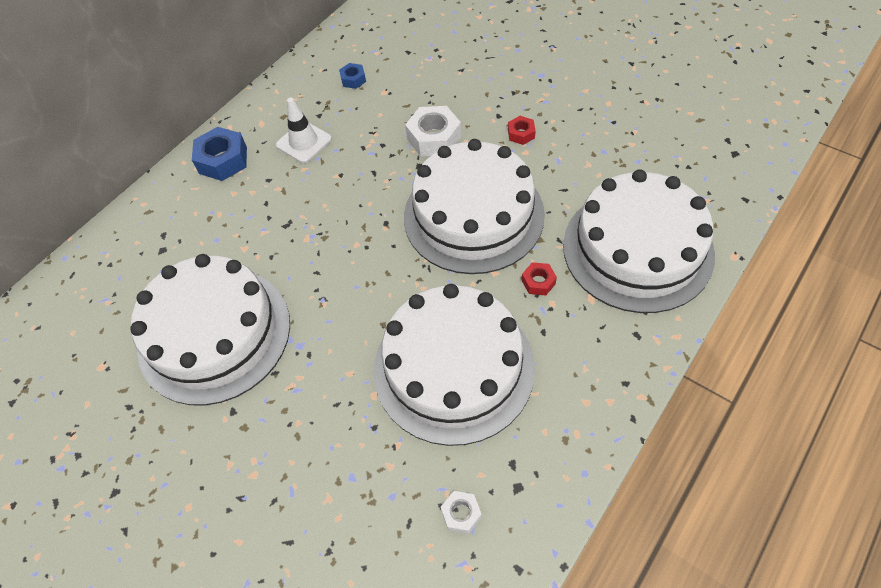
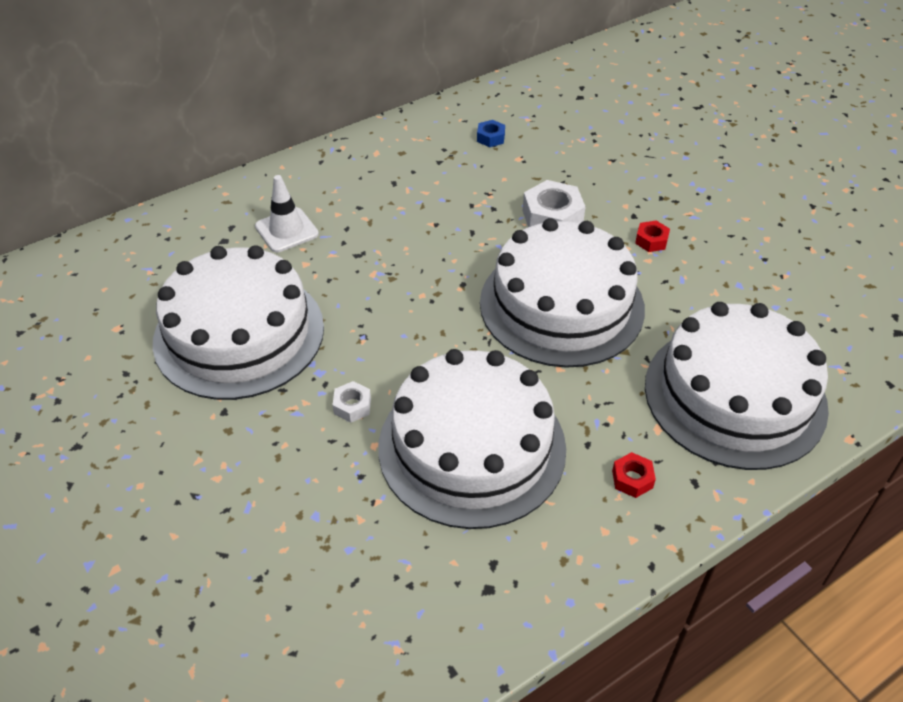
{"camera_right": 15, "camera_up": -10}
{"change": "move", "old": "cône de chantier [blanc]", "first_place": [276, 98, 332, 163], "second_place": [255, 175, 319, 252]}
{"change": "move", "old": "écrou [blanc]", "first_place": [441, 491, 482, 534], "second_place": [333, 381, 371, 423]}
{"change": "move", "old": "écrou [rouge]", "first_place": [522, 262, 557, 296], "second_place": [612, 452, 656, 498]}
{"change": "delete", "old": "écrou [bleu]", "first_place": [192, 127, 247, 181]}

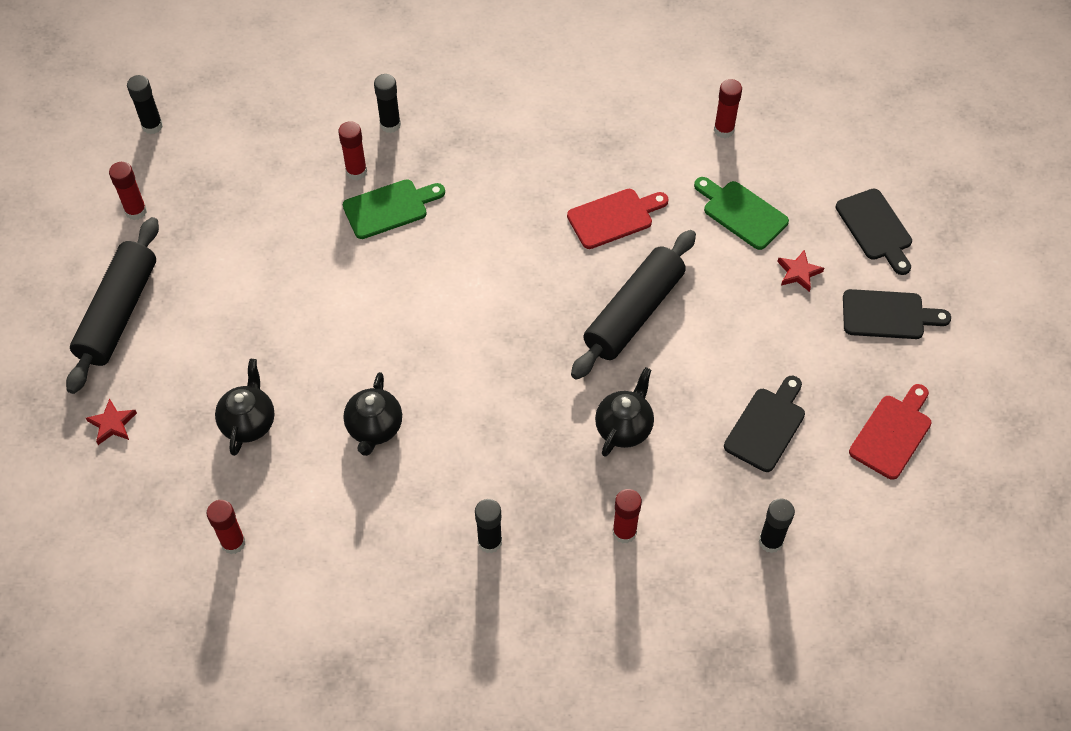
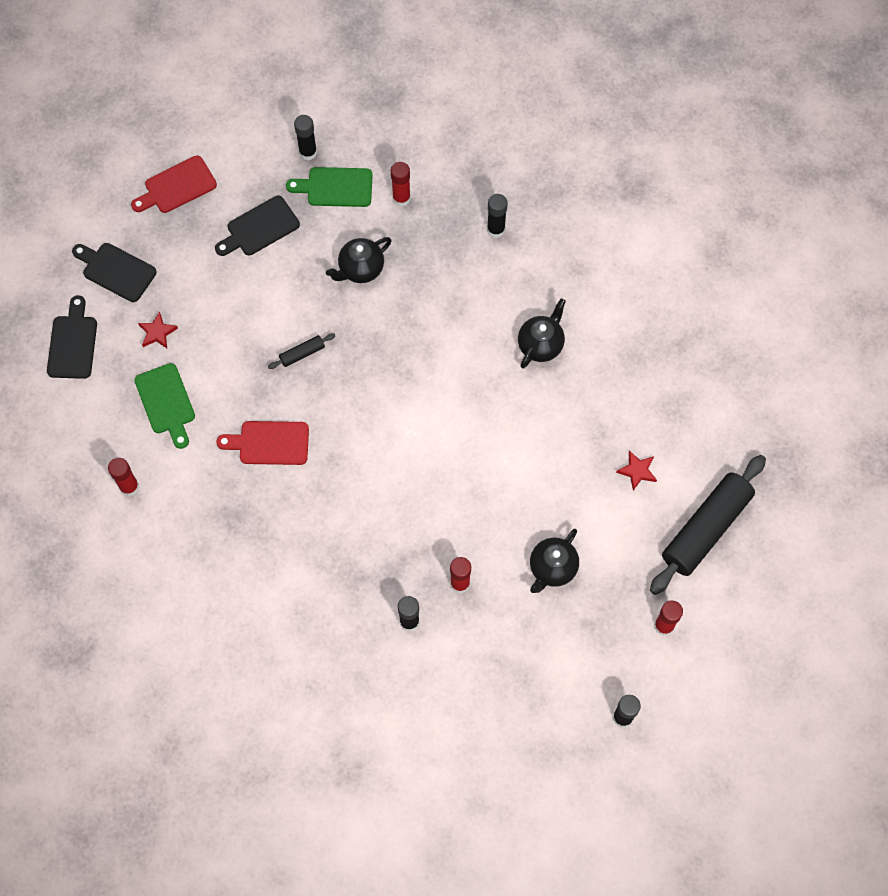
{"camera_right": -155, "camera_up": 10}
{"change": "resize", "old": "rouleau à pâtisserie [noir]", "first_place": [571, 230, 696, 380], "second_place": [268, 333, 335, 369], "factor": 0.42}
{"change": "move", "old": "planche à découper [vert]", "first_place": [343, 179, 445, 239], "second_place": [286, 167, 373, 207]}
{"change": "move", "old": "théière [noir]", "first_place": [215, 359, 275, 456], "second_place": [530, 529, 579, 593]}
{"change": "move", "old": "étoile [rouge]", "first_place": [86, 398, 137, 445], "second_place": [616, 450, 657, 491]}
{"change": "delete", "old": "bâton de colle [rouge]", "first_place": [207, 500, 245, 554]}

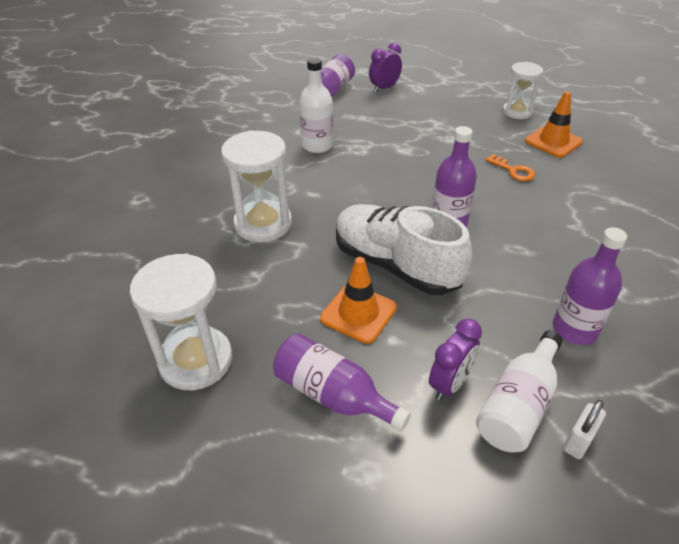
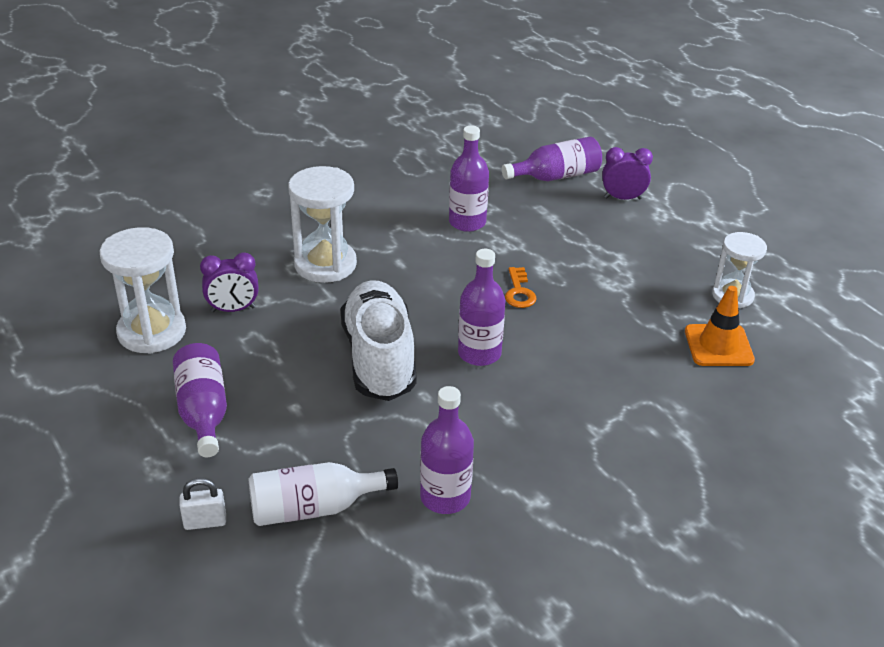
{"camera_right": 40, "camera_up": -5}
{"change": "move", "old": "cadenas [blanc]", "first_place": [563, 400, 606, 459], "second_place": [179, 478, 226, 530]}
{"change": "move", "old": "réveil [violet]", "first_place": [429, 319, 482, 401], "second_place": [200, 252, 259, 312]}
{"change": "recolor", "old": "bouteille [blanc]", "new": "bouteille [violet]", "first_place": [299, 58, 333, 153], "second_place": [449, 125, 489, 232]}
{"change": "move", "old": "clé [orange]", "first_place": [485, 154, 535, 181], "second_place": [505, 267, 537, 308]}
{"change": "delete", "old": "cône de chantier [orange]", "first_place": [320, 257, 397, 344]}

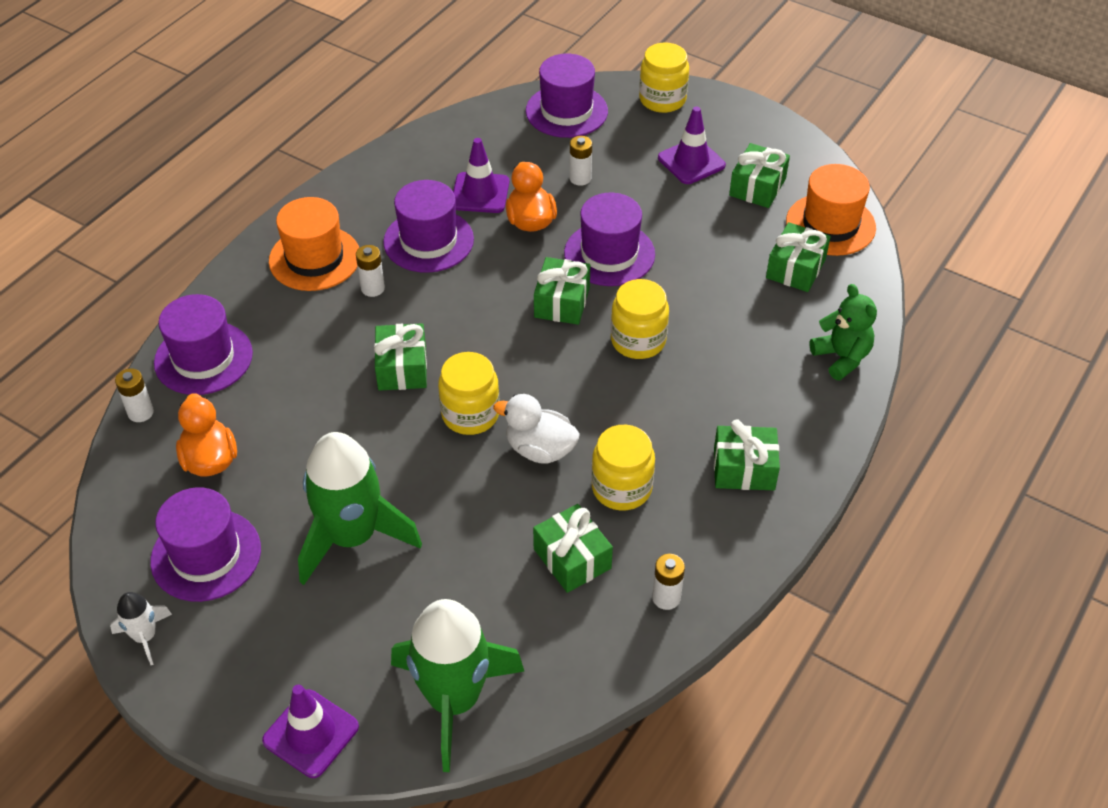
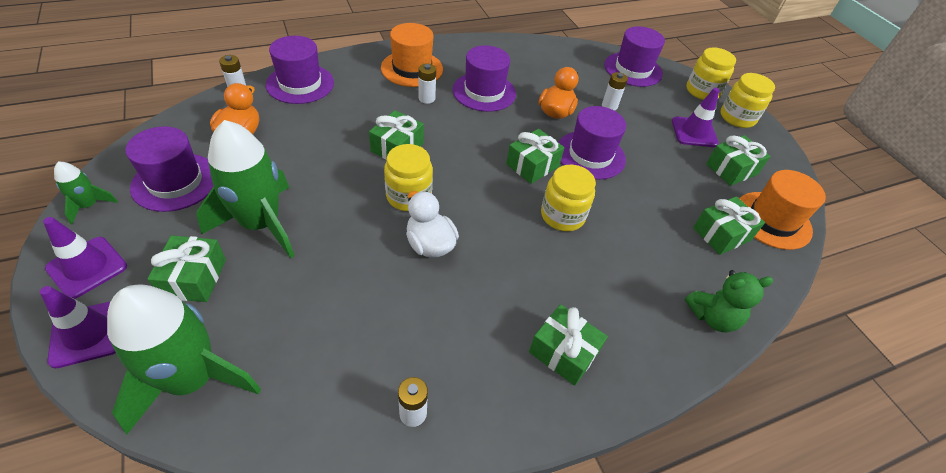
{"camera_right": 30, "camera_up": 0}
{"change": "move", "old": "cône de chantier [violet]", "first_place": [453, 138, 509, 213], "second_place": [43, 217, 127, 299]}
{"change": "recolor", "old": "fusée [blanc]", "new": "fusée [vert]", "first_place": [110, 592, 172, 665], "second_place": [54, 161, 118, 224]}
{"change": "move", "old": "cadeau [vert]", "first_place": [533, 504, 613, 593], "second_place": [147, 235, 226, 302]}
{"change": "rotate", "old": "ours en peluche [vert]", "first_place": [809, 284, 877, 380], "second_place": [685, 270, 773, 332], "degrees": 75}
{"change": "move", "old": "bocal [jaune]", "first_place": [591, 425, 655, 511], "second_place": [720, 73, 775, 128]}

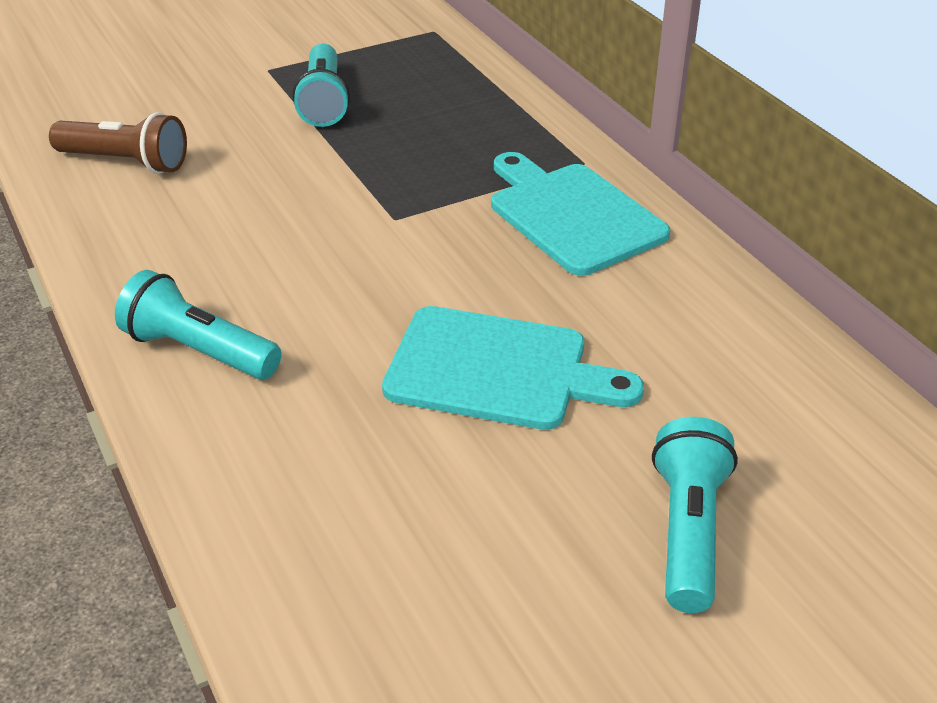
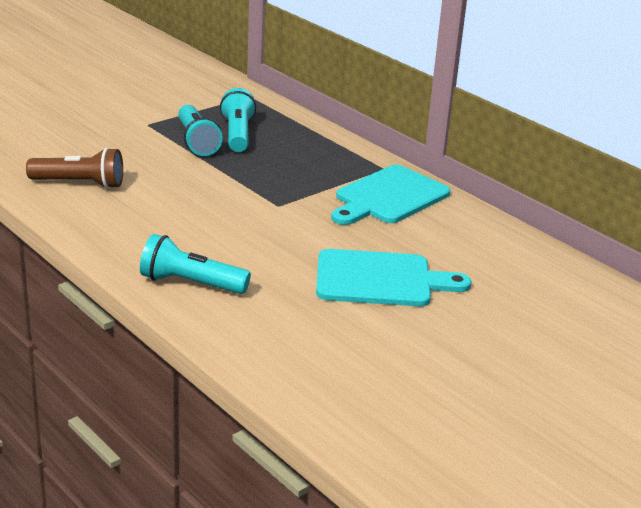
{"camera_right": -15, "camera_up": -10}
{"change": "move", "old": "lampe de poche [turquoise]", "first_place": [652, 417, 738, 613], "second_place": [220, 88, 256, 152]}
{"change": "rotate", "old": "planche à découper [turquoise]", "first_place": [491, 152, 670, 276], "second_place": [331, 165, 450, 225], "degrees": -90}

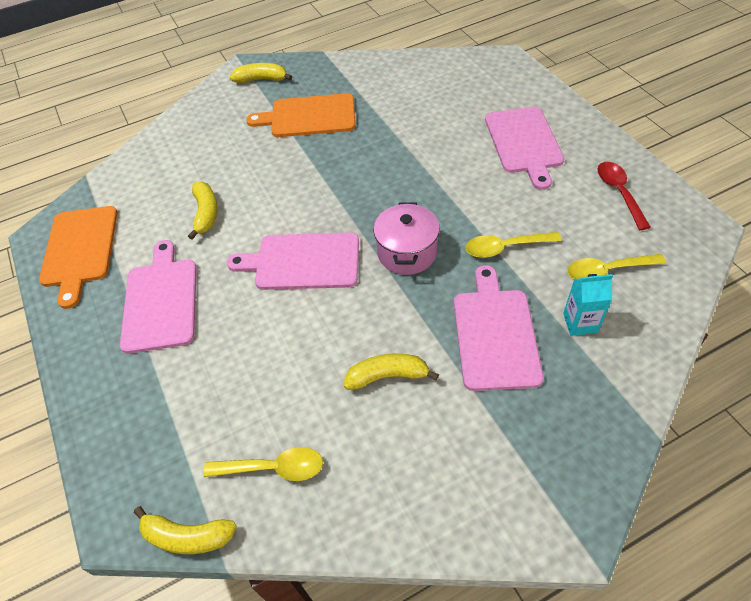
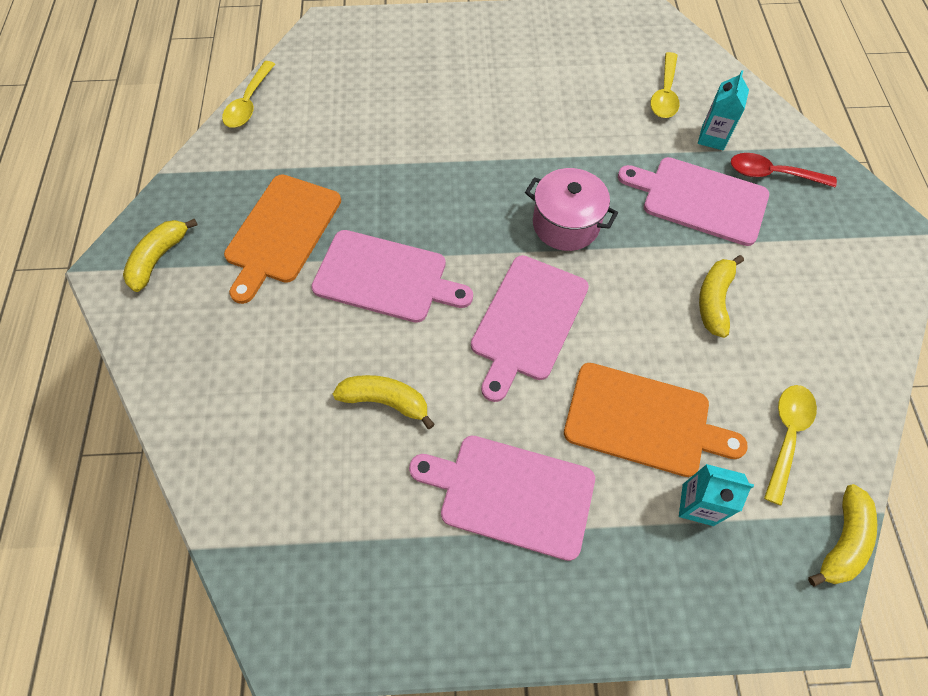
{"camera_right": -70, "camera_up": 10}
{"change": "move", "old": "cuillère [jaune]", "first_place": [466, 232, 561, 258], "second_place": [222, 61, 275, 128]}
{"change": "move", "old": "planche à découper [rose]", "first_place": [485, 107, 564, 190], "second_place": [311, 230, 473, 323]}
{"change": "move", "old": "planche à découper [orange]", "first_place": [39, 206, 118, 309], "second_place": [564, 363, 748, 477]}
{"change": "insert", "new": "brique de lait [turquoise]", "second_place": [679, 464, 754, 526]}
{"change": "move", "old": "cuillère [rouge]", "first_place": [598, 162, 651, 230], "second_place": [731, 153, 837, 188]}

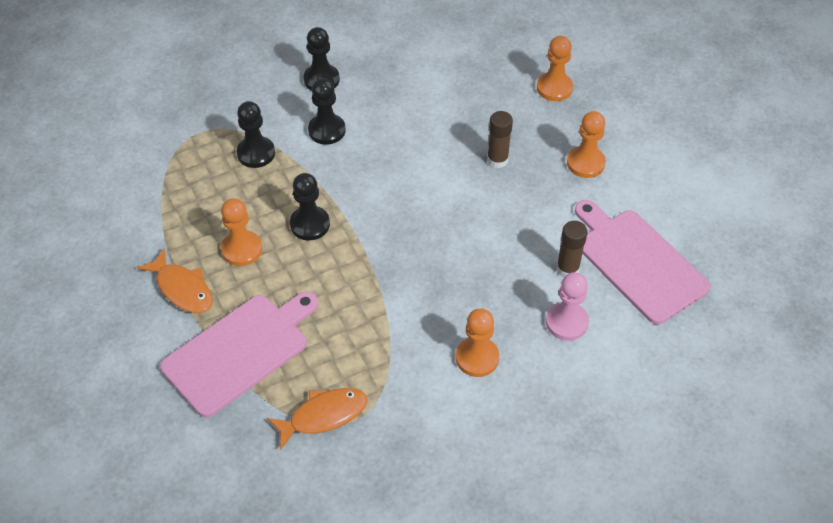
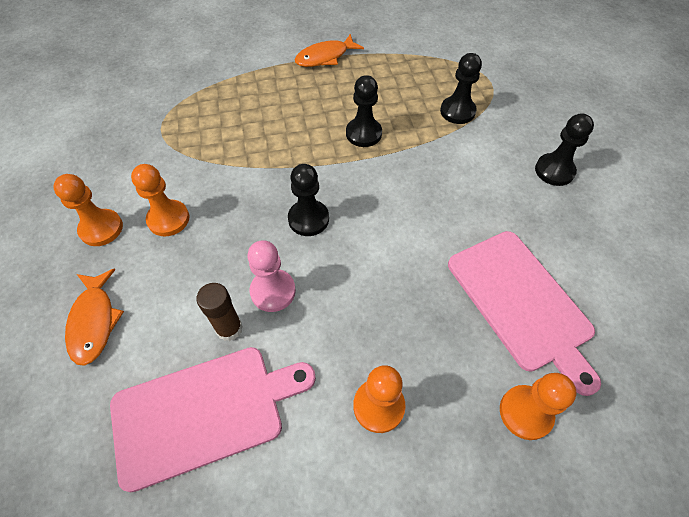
{"camera_right": 105, "camera_up": 5}
{"change": "move", "old": "pion [orange]", "first_place": [221, 198, 262, 266], "second_place": [53, 174, 123, 246]}
{"change": "move", "old": "poisson [orange]", "first_place": [267, 388, 367, 450], "second_place": [65, 268, 124, 366]}
{"change": "move", "old": "pion [rose]", "first_place": [546, 272, 589, 341], "second_place": [247, 240, 296, 312]}
{"change": "move", "old": "pion [noir]", "first_place": [308, 78, 346, 145], "second_place": [288, 164, 329, 236]}
{"change": "move", "old": "planche à découper [rose]", "first_place": [160, 292, 318, 417], "second_place": [448, 231, 601, 396]}
{"change": "delete", "old": "bâton de colle [marron]", "first_place": [487, 111, 513, 168]}

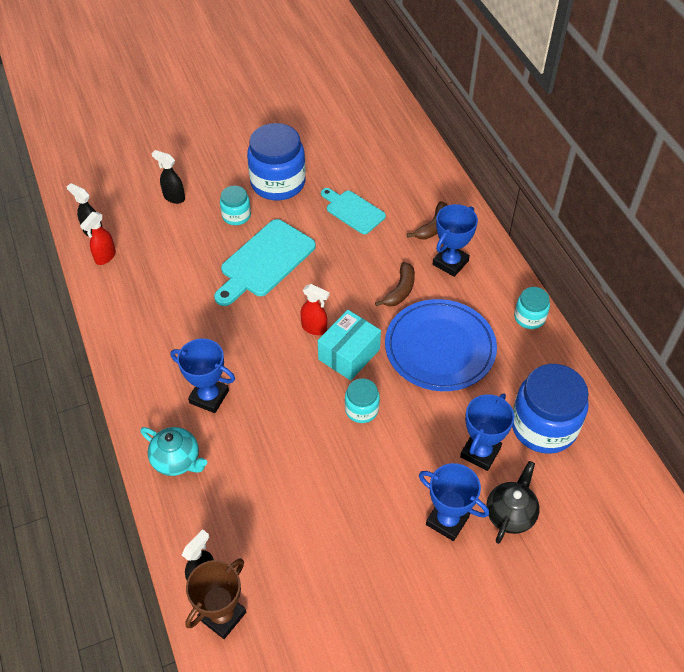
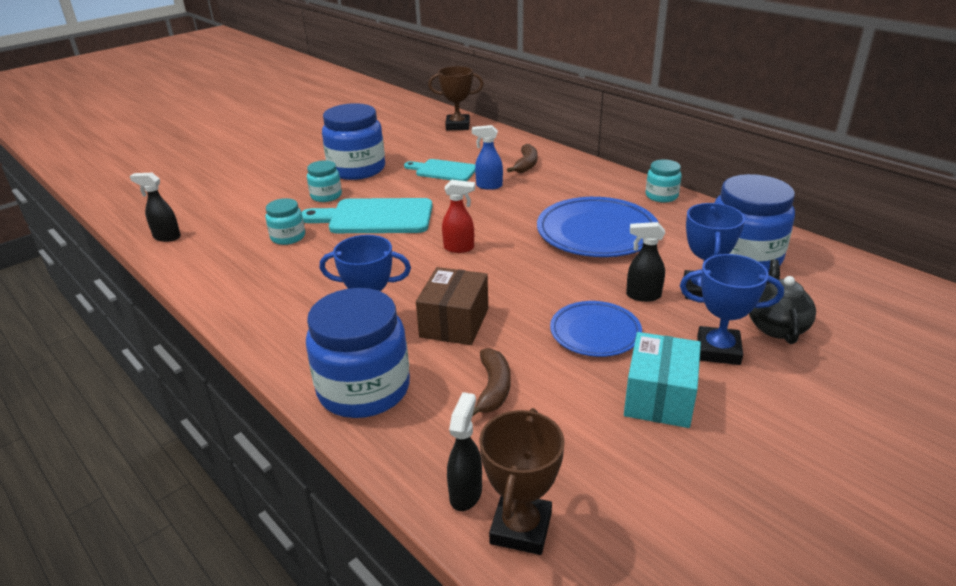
{"camera_right": -20, "camera_up": -20}
{"change": "move", "old": "bocal [turquoise]", "first_place": [345, 378, 380, 423], "second_place": [265, 198, 305, 245]}
{"change": "rotate", "old": "planche à découper [turquoise]", "first_place": [214, 219, 316, 306], "second_place": [302, 198, 432, 233], "degrees": 75}
{"change": "replace", "old": "théière [turquoise]", "new": "bocal [bleu]", "first_place": [140, 427, 207, 476], "second_place": [306, 288, 410, 418]}
{"change": "insert", "new": "boîte [marron]", "second_place": [416, 267, 488, 345]}
{"change": "insert", "new": "trophée [marron]", "second_place": [428, 66, 484, 130]}
{"change": "insert", "new": "vaporisateur [bleu]", "second_place": [472, 125, 503, 190]}
{"change": "move", "old": "banane [marron]", "first_place": [375, 262, 415, 306], "second_place": [472, 348, 511, 416]}
{"change": "insert", "new": "assiette [bleu]", "second_place": [550, 301, 642, 357]}
{"change": "move", "old": "boîte [turquoise]", "first_place": [318, 310, 381, 381], "second_place": [624, 332, 701, 428]}
{"change": "move", "old": "vaporisateur [noir]", "first_place": [152, 150, 185, 204], "second_place": [626, 222, 665, 302]}
{"change": "delete", "old": "vaporisateur [rouge]", "first_place": [80, 212, 116, 265]}
{"change": "delete", "old": "trophée [bleu]", "first_place": [433, 204, 478, 277]}

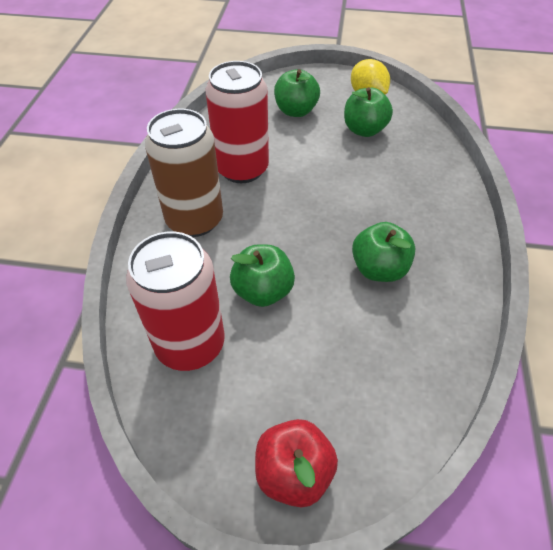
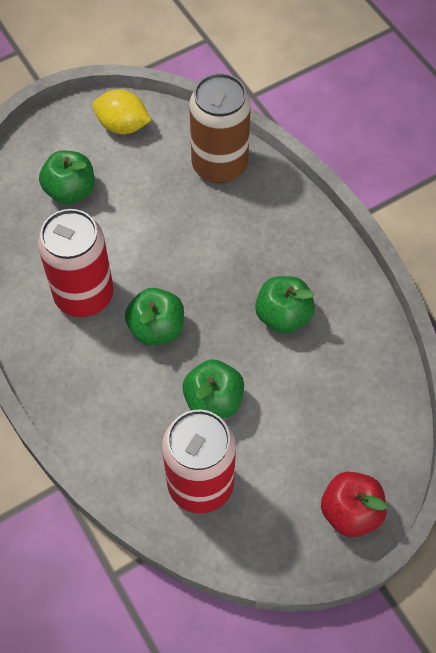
{"camera_right": -40, "camera_up": 10}
{"change": "move", "old": "pomme [vert]", "first_place": [344, 87, 393, 137], "second_place": [125, 288, 184, 346]}
{"change": "move", "old": "canette [marron]", "first_place": [145, 109, 223, 237], "second_place": [189, 73, 251, 183]}

